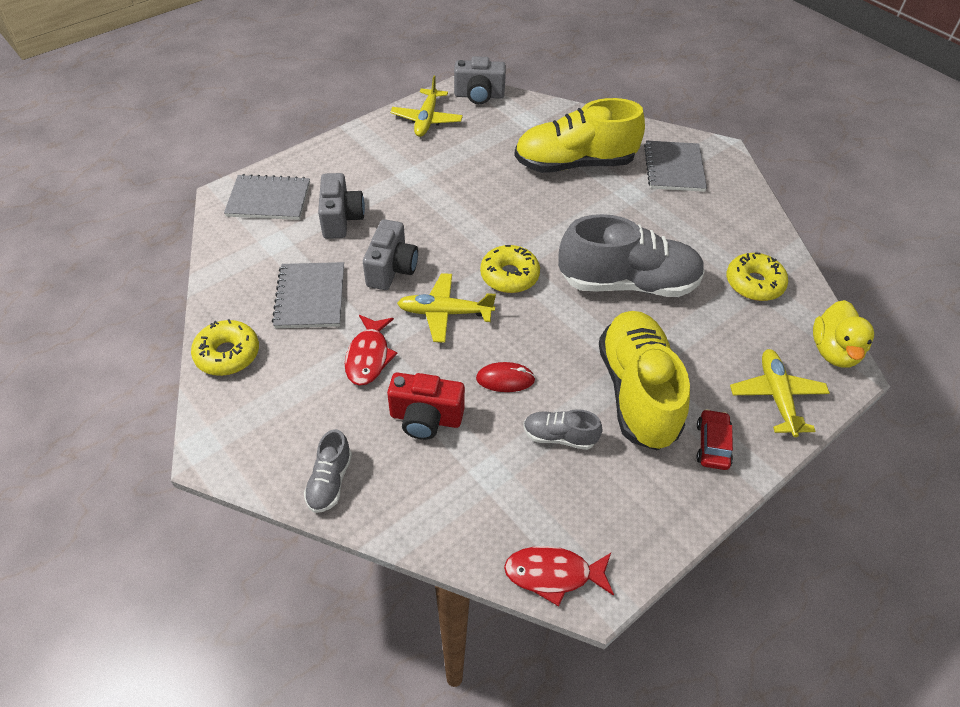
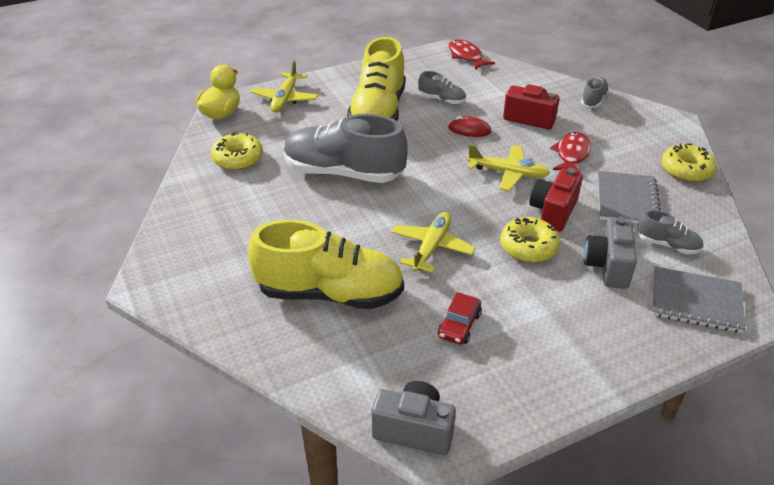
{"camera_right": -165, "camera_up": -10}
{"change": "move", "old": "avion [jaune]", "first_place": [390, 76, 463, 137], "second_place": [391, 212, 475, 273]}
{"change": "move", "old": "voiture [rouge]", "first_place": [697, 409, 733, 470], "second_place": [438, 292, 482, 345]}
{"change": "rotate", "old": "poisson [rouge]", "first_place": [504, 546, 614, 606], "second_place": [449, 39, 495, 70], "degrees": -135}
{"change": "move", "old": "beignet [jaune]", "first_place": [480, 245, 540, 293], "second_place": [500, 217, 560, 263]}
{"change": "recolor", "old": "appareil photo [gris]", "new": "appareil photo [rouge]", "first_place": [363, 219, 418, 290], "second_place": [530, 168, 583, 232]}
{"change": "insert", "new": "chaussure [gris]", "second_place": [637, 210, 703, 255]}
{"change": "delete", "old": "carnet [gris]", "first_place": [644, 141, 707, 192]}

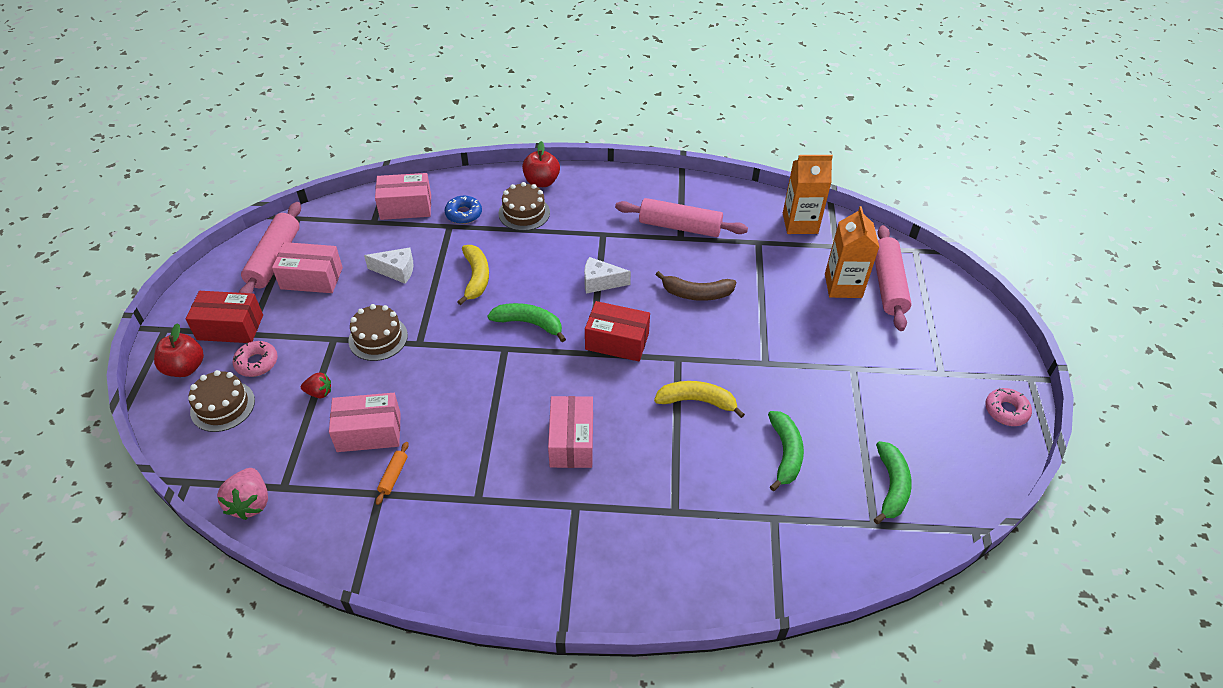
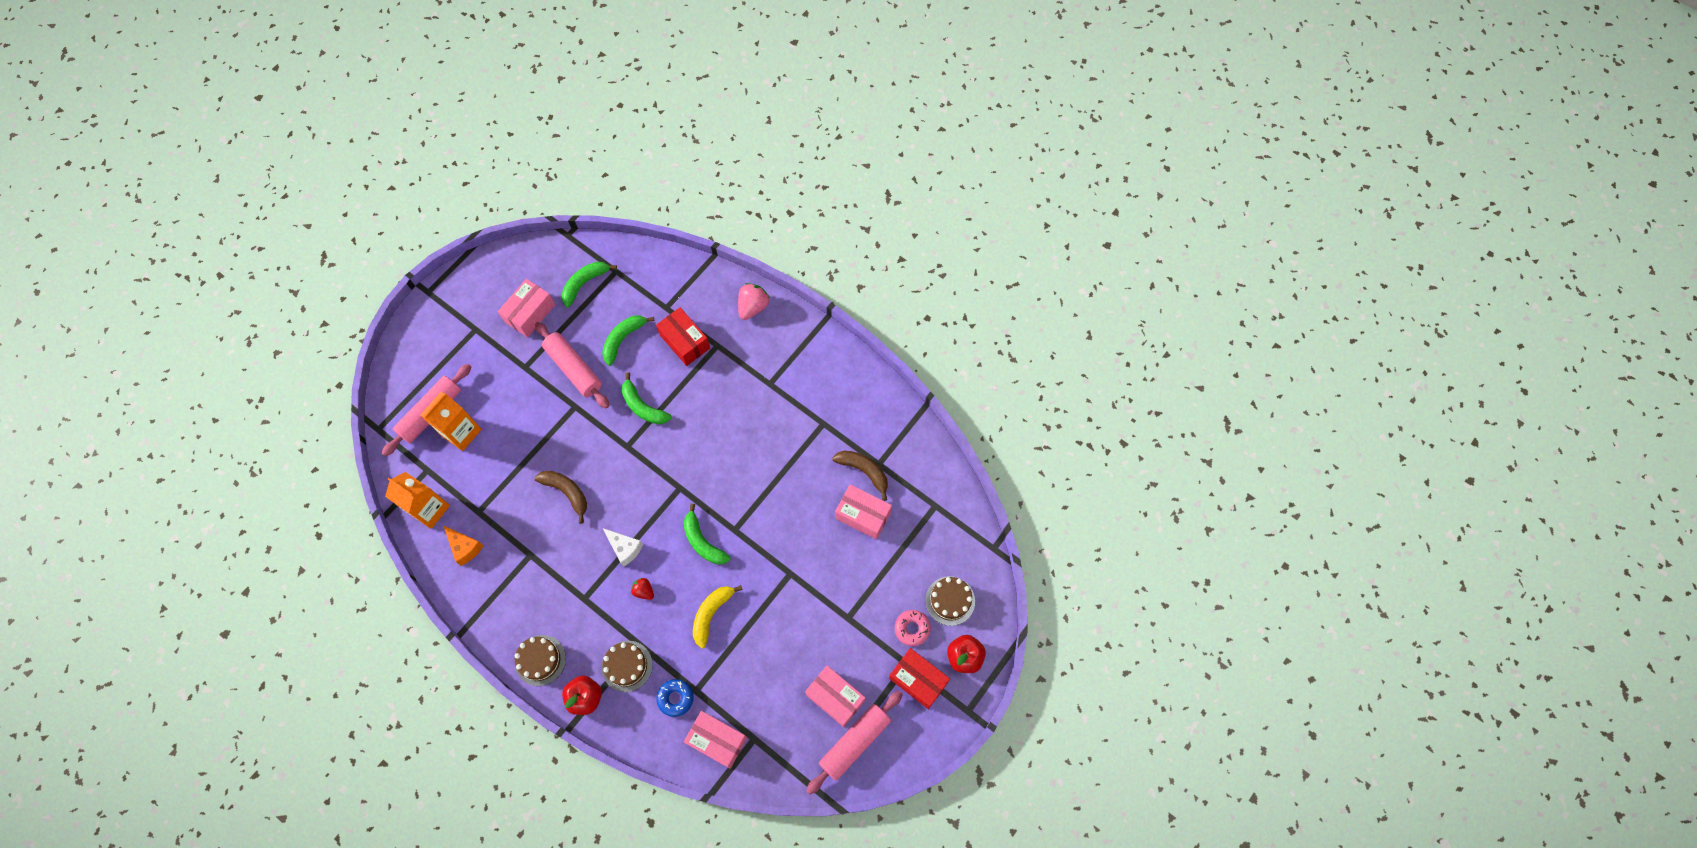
{"camera_right": -145, "camera_up": 20}
{"change": "insert", "new": "fromage [orange]", "second_place": [443, 525, 484, 566]}
{"change": "move", "old": "boîte [rose]", "first_place": [548, 396, 593, 468], "second_place": [498, 279, 555, 337]}
{"change": "move", "old": "gâteau [marron]", "first_place": [349, 304, 408, 361], "second_place": [515, 635, 566, 686]}
{"change": "move", "old": "rouleau à pâtisserie [rose]", "first_place": [615, 198, 748, 237], "second_place": [535, 322, 609, 408]}
{"change": "recolor", "old": "banane [jaune]", "new": "banane [vert]", "first_place": [654, 381, 745, 418], "second_place": [622, 372, 672, 424]}
{"change": "move", "old": "fraise [rouge]", "first_place": [301, 372, 331, 398], "second_place": [631, 578, 654, 600]}
{"change": "move", "old": "boîte [rouge]", "first_place": [585, 301, 650, 362], "second_place": [656, 307, 710, 366]}
{"change": "move", "old": "fraise [rose]", "first_place": [217, 468, 268, 520], "second_place": [738, 283, 770, 320]}
{"change": "replace", "old": "rouleau à pâtisserie [orange]", "new": "banane [marron]", "first_place": [376, 442, 409, 505], "second_place": [832, 451, 888, 501]}
{"change": "delete", "old": "fromage [blanc]", "first_place": [364, 247, 414, 284]}
{"change": "delete", "old": "beignet [rose]", "first_place": [985, 388, 1032, 426]}

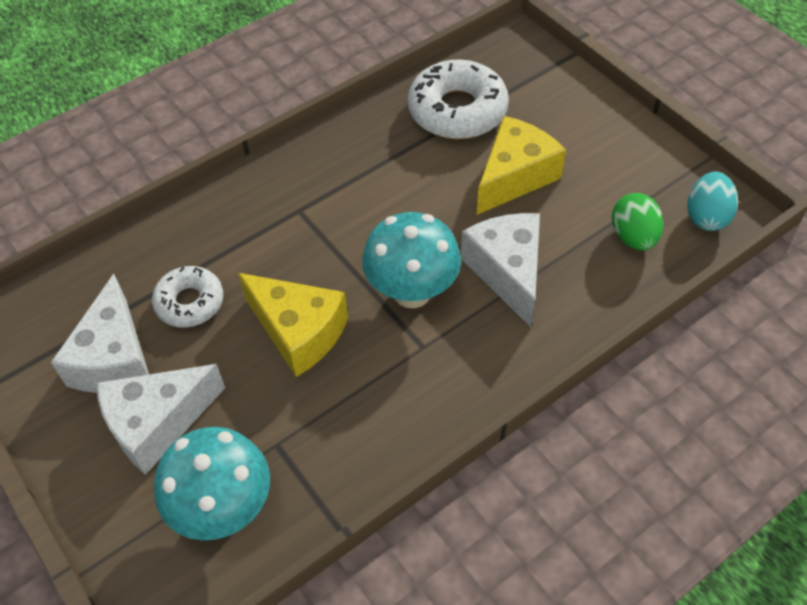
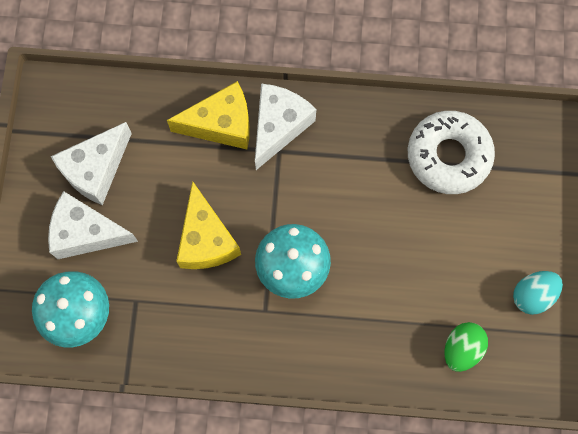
{"camera_right": 40, "camera_up": 20}
{"change": "move", "old": "fromage [jaune]", "first_place": [477, 116, 566, 215], "second_place": [167, 81, 250, 149]}
{"change": "move", "old": "fromage [blanc]", "first_place": [461, 213, 540, 327], "second_place": [255, 83, 316, 170]}
{"change": "move", "old": "œuf [turquoise]", "first_place": [687, 172, 738, 231], "second_place": [513, 271, 563, 315]}
{"change": "delete", "old": "beignet [blanc]", "first_place": [152, 266, 223, 328]}

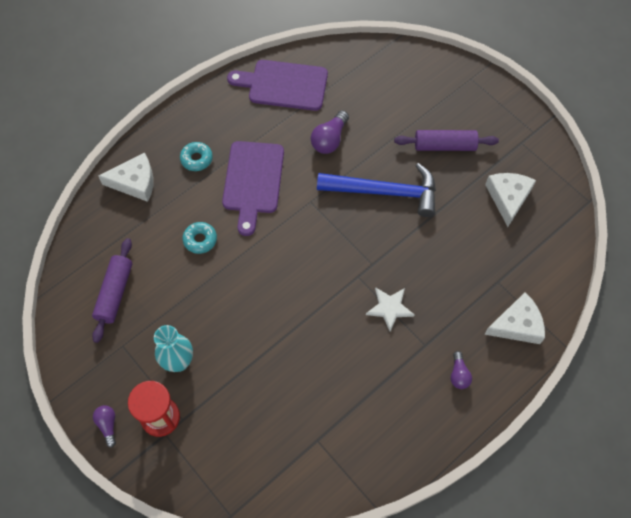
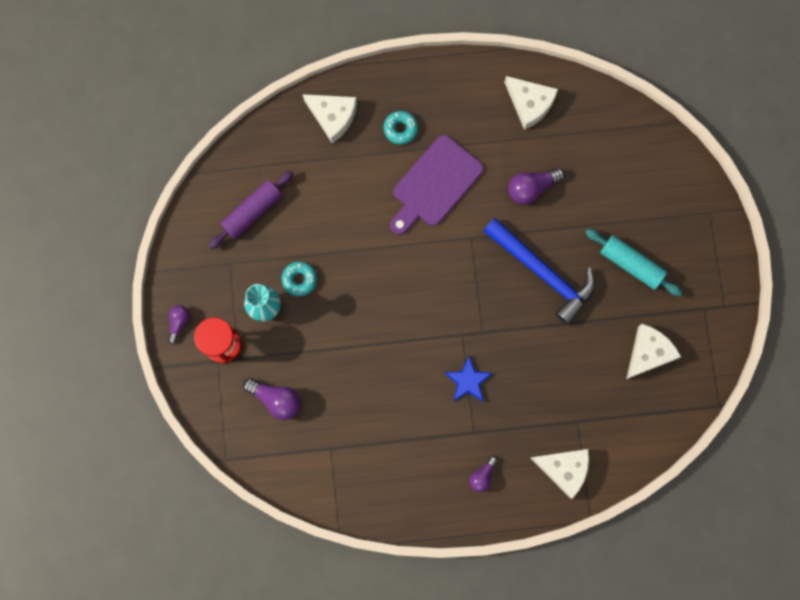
{"camera_right": 35, "camera_up": 15}
{"change": "insert", "new": "ampoule [violet]", "second_place": [243, 378, 301, 420]}
{"change": "move", "old": "beignet [turquoise]", "first_place": [183, 222, 217, 254], "second_place": [281, 261, 317, 296]}
{"change": "recolor", "old": "étoile [blanc]", "new": "étoile [bleu]", "first_place": [366, 287, 415, 331], "second_place": [444, 356, 493, 402]}
{"change": "replace", "old": "planche à découper [violet]", "new": "fromage [blanc]", "first_place": [227, 60, 328, 111], "second_place": [504, 76, 558, 130]}
{"change": "recolor", "old": "rouleau à pâtisserie [violet]", "new": "rouleau à pâtisserie [turquoise]", "first_place": [394, 130, 499, 151], "second_place": [585, 229, 682, 296]}

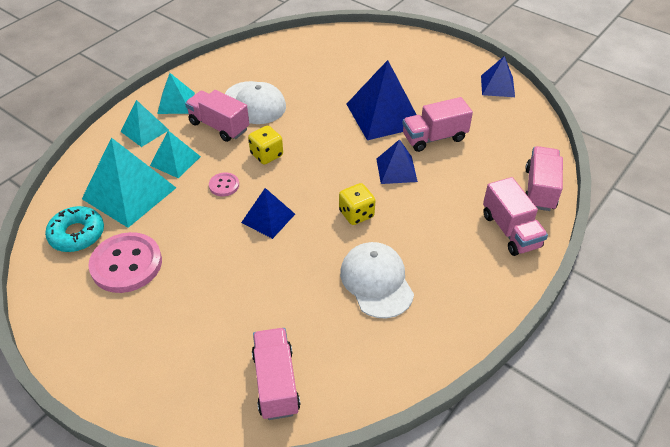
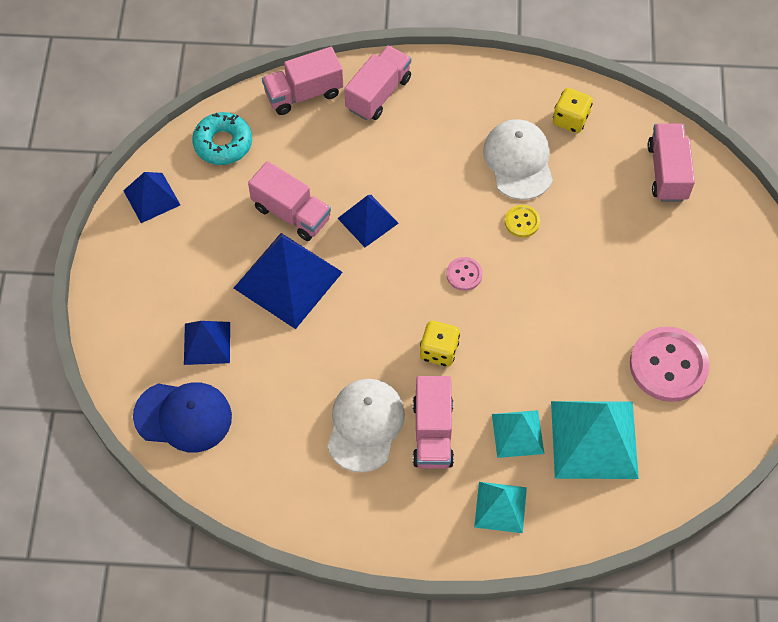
{"camera_right": -125, "camera_up": 15}
{"change": "insert", "new": "casquette [bleu]", "second_place": [133, 383, 232, 453]}
{"change": "move", "old": "pyramide [bleu]", "first_place": [241, 188, 295, 239], "second_place": [184, 321, 230, 365]}
{"change": "move", "old": "beignet [turquoise]", "first_place": [45, 206, 104, 252], "second_place": [192, 112, 252, 165]}
{"change": "move", "old": "bouton [rose]", "first_place": [209, 172, 239, 196], "second_place": [446, 257, 483, 291]}
{"change": "rotate", "old": "casquette [blanc]", "first_place": [340, 242, 414, 318], "second_place": [483, 119, 553, 200], "degrees": 135}
{"change": "insert", "new": "bouton [jaune]", "second_place": [505, 205, 540, 237]}
{"change": "move", "old": "dé [jaune]", "first_place": [339, 183, 376, 225], "second_place": [553, 88, 593, 133]}
{"change": "rotate", "old": "camion [rose]", "first_place": [252, 328, 301, 420], "second_place": [647, 123, 695, 202], "degrees": 135}
{"change": "delete", "old": "pyramide [turquoise]", "first_place": [157, 73, 195, 114]}

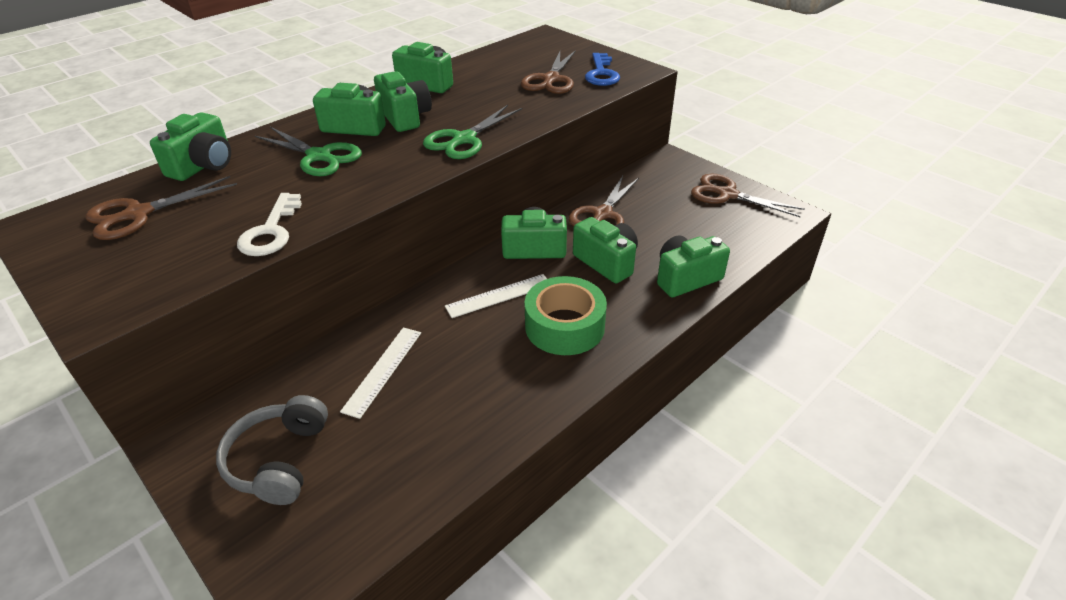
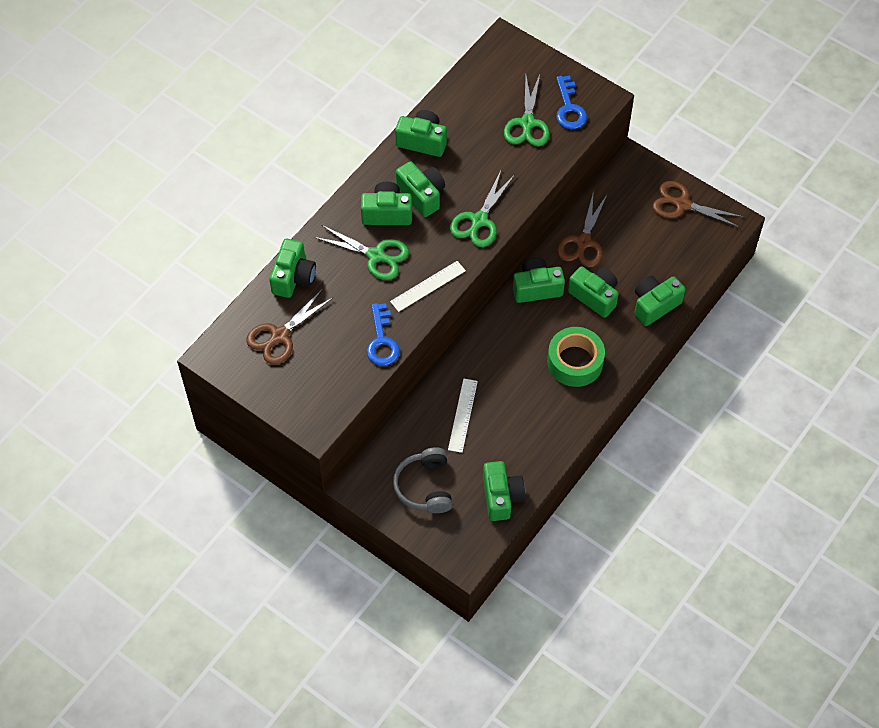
{"camera_right": -10, "camera_up": 20}
{"change": "recolor", "old": "clé [blanc]", "new": "clé [bleu]", "first_place": [237, 193, 302, 256], "second_place": [366, 303, 400, 366]}
{"change": "move", "old": "règle [blanc]", "first_place": [445, 274, 547, 318], "second_place": [390, 261, 466, 312]}
{"change": "insert", "new": "appareil photo [vert]", "second_place": [483, 461, 525, 521]}
{"change": "recolor", "old": "ciseaux [marron]", "new": "ciseaux [vert]", "first_place": [521, 50, 576, 94], "second_place": [504, 74, 550, 146]}

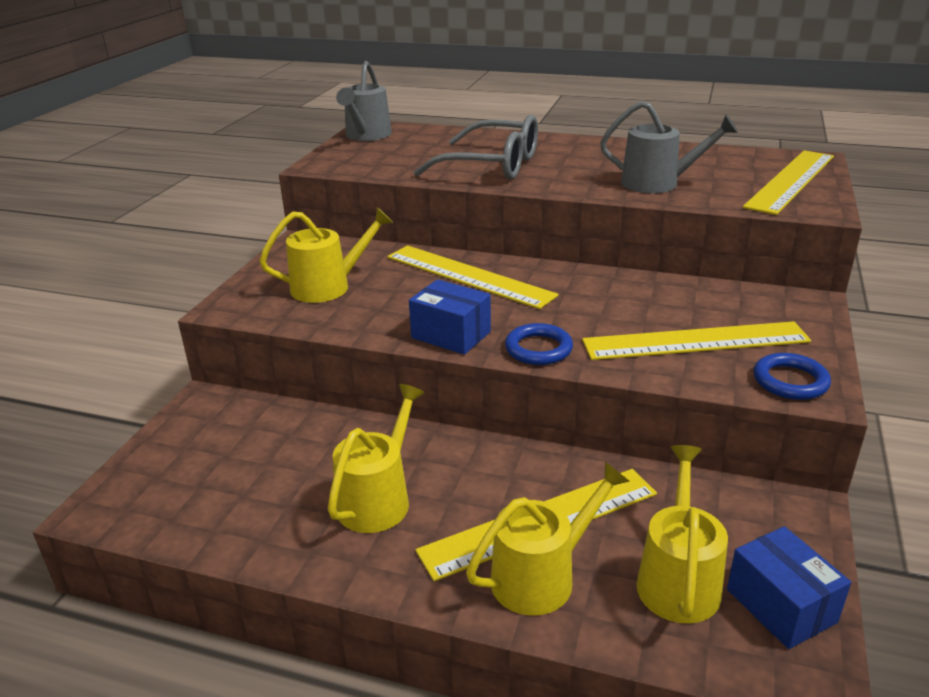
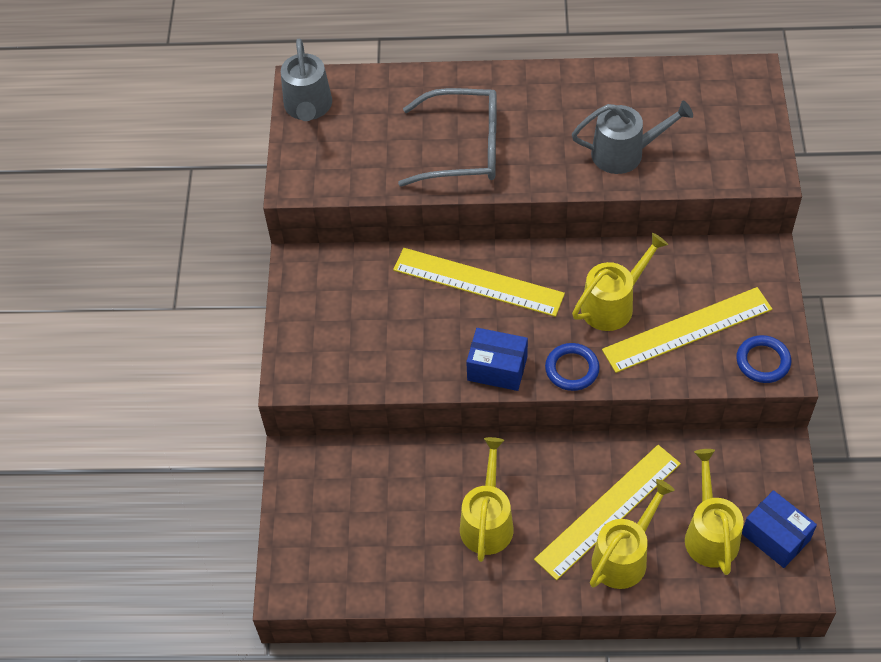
{"camera_right": -15, "camera_up": 25}
{"change": "move", "old": "arrosoir [jaune]", "first_place": [259, 207, 393, 303], "second_place": [572, 233, 668, 331]}
{"change": "delete", "old": "règle [jaune]", "first_place": [743, 150, 834, 215]}

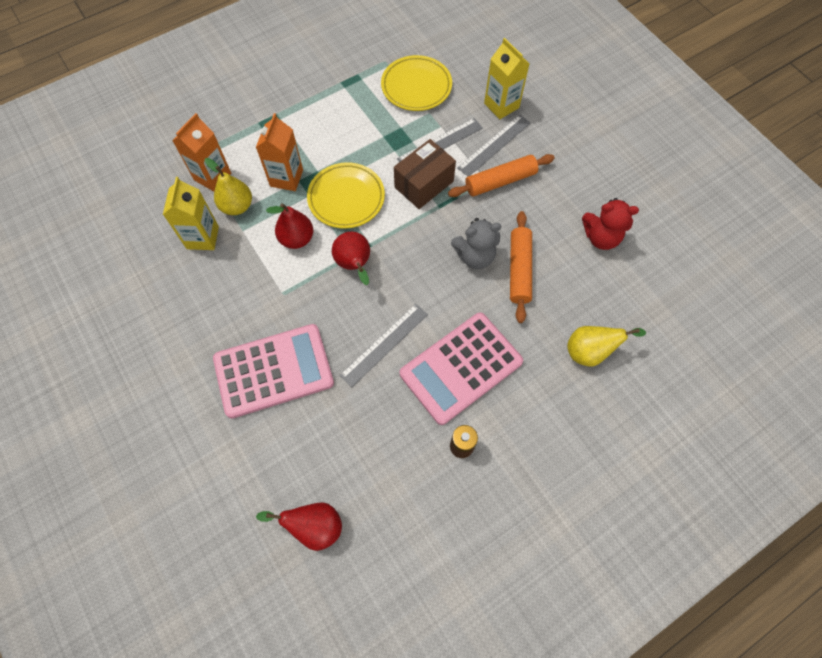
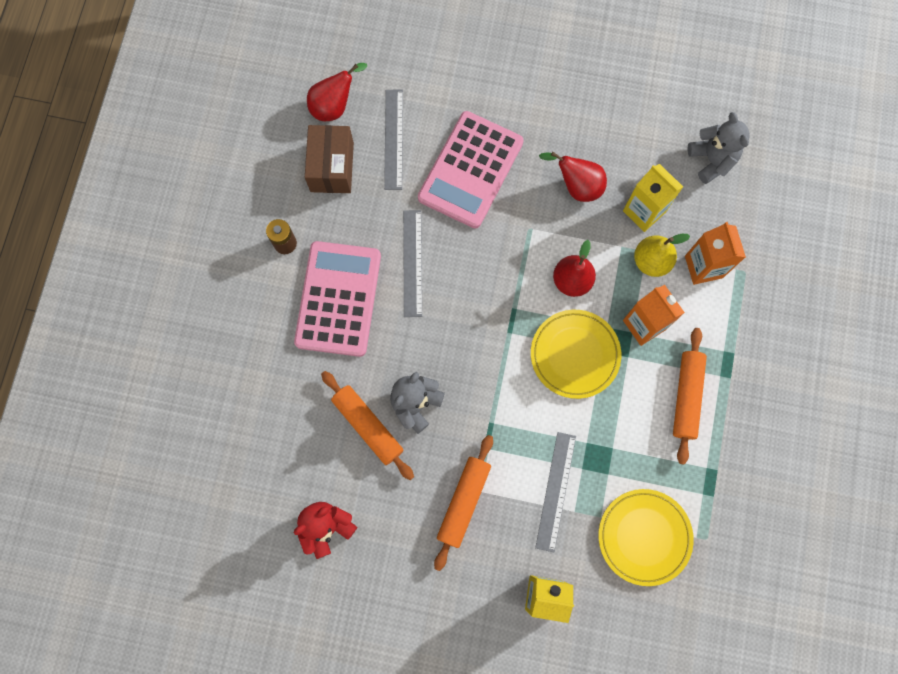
{"camera_right": 135, "camera_up": 10}
{"change": "move", "old": "boîte [marron]", "first_place": [394, 139, 456, 209], "second_place": [305, 125, 354, 193]}
{"change": "move", "old": "règle [gris]", "first_place": [457, 114, 531, 176], "second_place": [384, 90, 403, 190]}
{"change": "move", "old": "poire [rouge]", "first_place": [332, 232, 370, 285], "second_place": [539, 152, 607, 202]}
{"change": "insert", "new": "rouleau à pâtisserie [orange]", "second_place": [673, 328, 707, 465]}
{"change": "insert", "new": "ours en peluche [gris]", "second_place": [688, 112, 750, 184]}
{"change": "delete", "old": "poire [jaune]", "first_place": [567, 326, 646, 367]}

